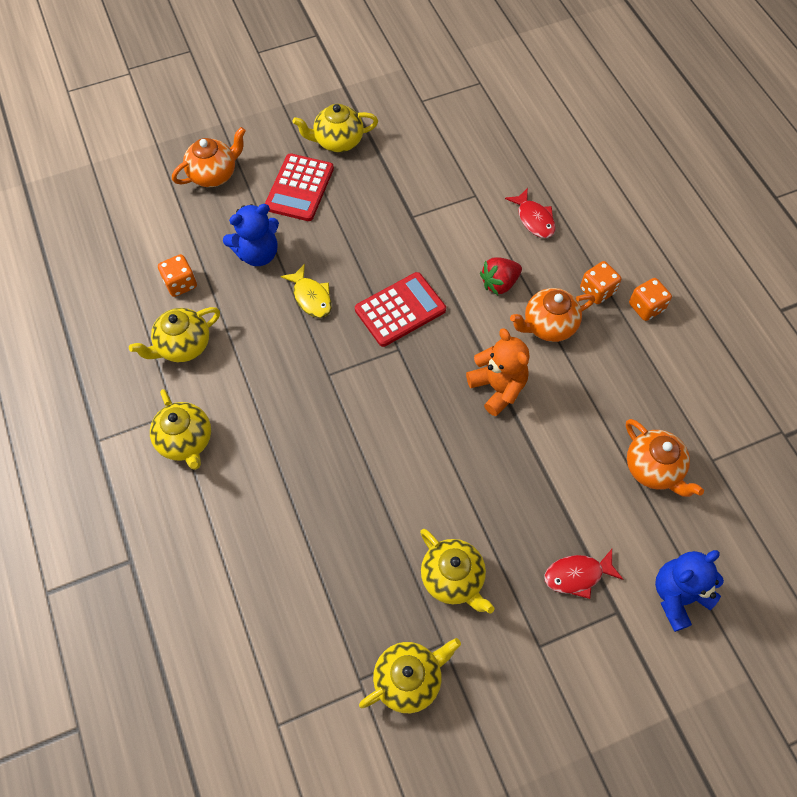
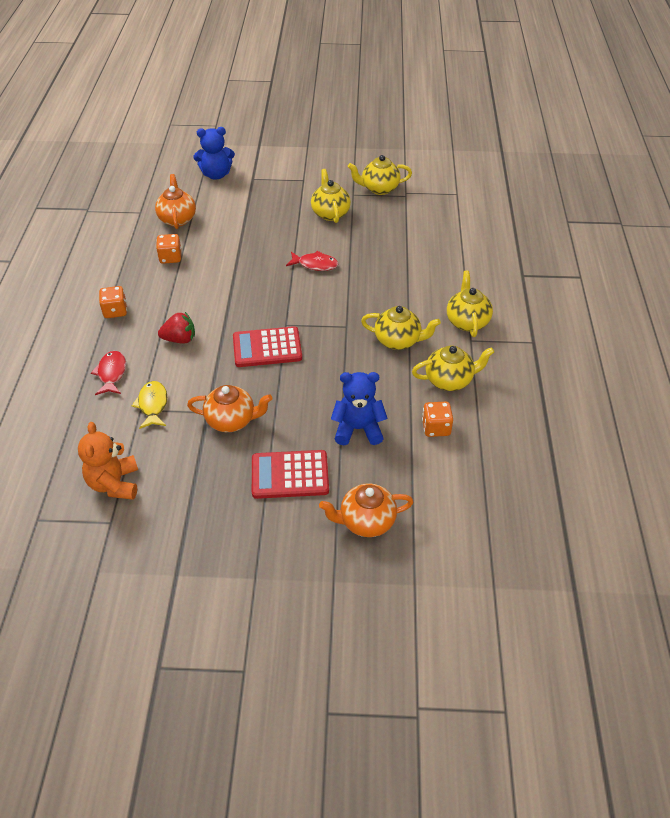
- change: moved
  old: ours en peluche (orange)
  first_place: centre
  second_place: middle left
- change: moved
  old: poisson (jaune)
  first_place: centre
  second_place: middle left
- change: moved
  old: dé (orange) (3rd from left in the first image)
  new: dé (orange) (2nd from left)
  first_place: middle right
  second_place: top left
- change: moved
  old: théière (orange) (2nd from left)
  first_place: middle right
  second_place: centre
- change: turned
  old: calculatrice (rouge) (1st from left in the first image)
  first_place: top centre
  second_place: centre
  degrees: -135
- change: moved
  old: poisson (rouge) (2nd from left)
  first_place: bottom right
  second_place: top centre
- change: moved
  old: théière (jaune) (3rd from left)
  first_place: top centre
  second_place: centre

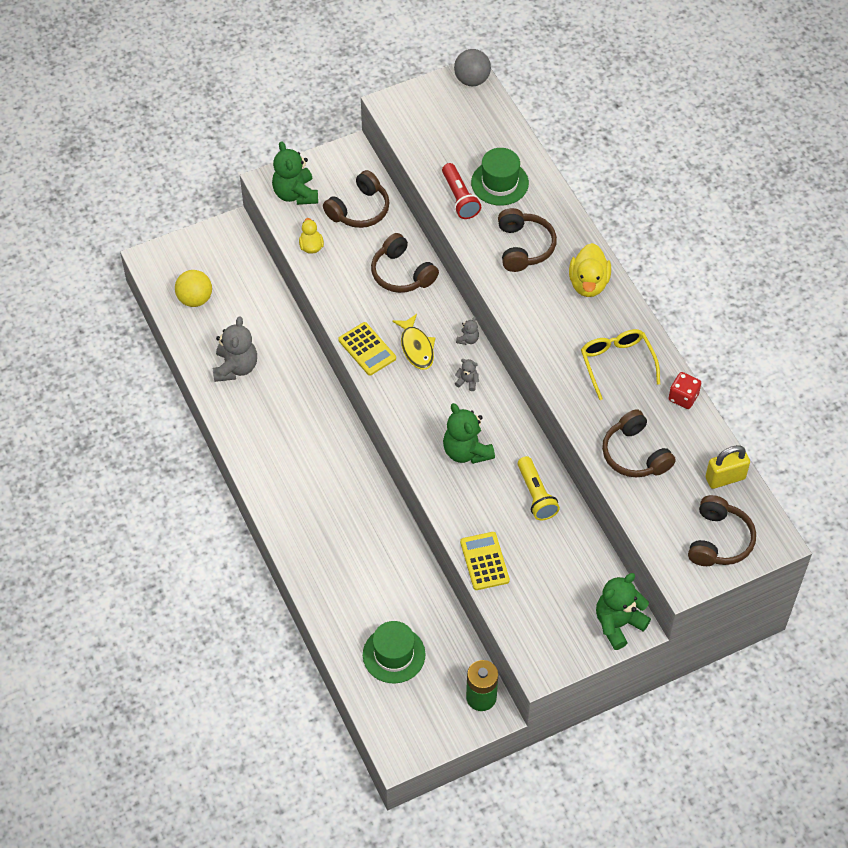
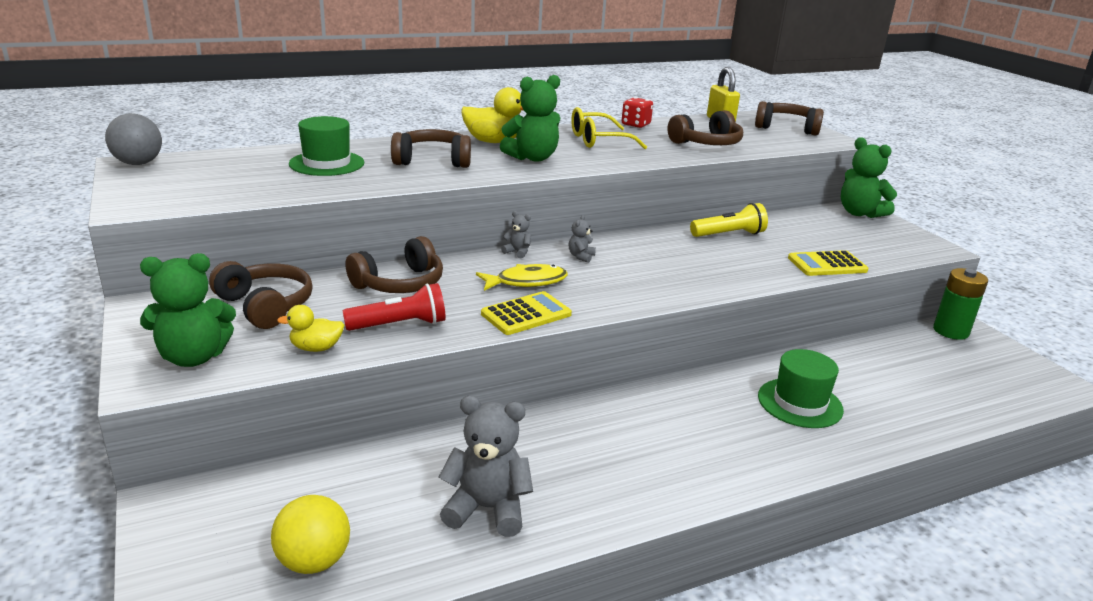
- change: moved
  old: lampe de poche (rouge)
  first_place: top centre
  second_place: centre
- change: moved
  old: ours en peluche (vert) (2nd from left)
  first_place: centre
  second_place: top centre
- change: moved
  old: chapeau (vert) (1st from left in the first image)
  new: chapeau (vert) (2nd from left)
  first_place: bottom centre
  second_place: middle right

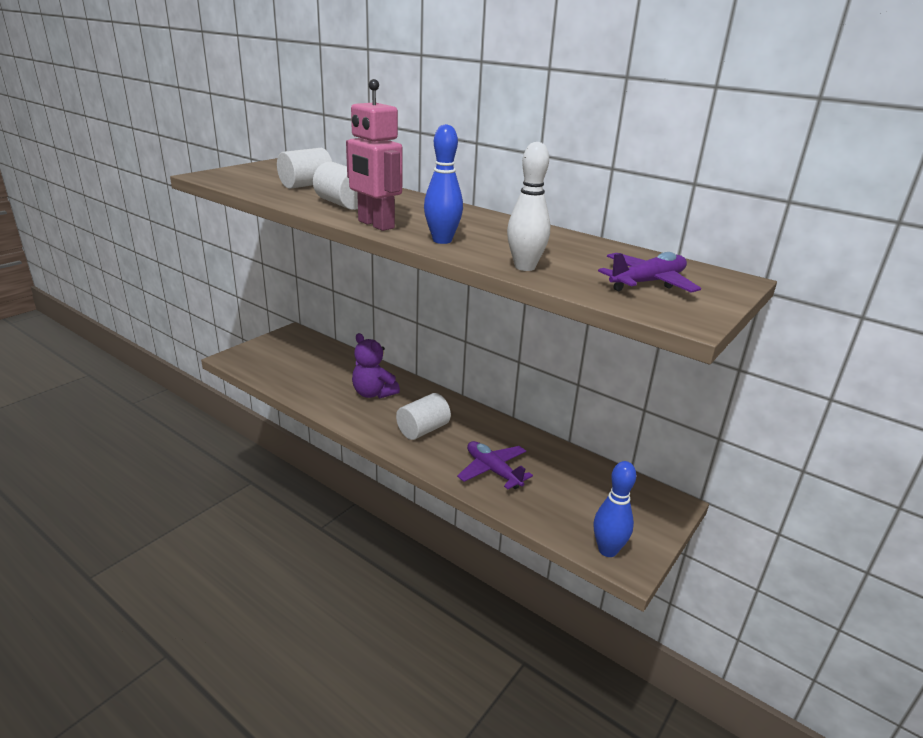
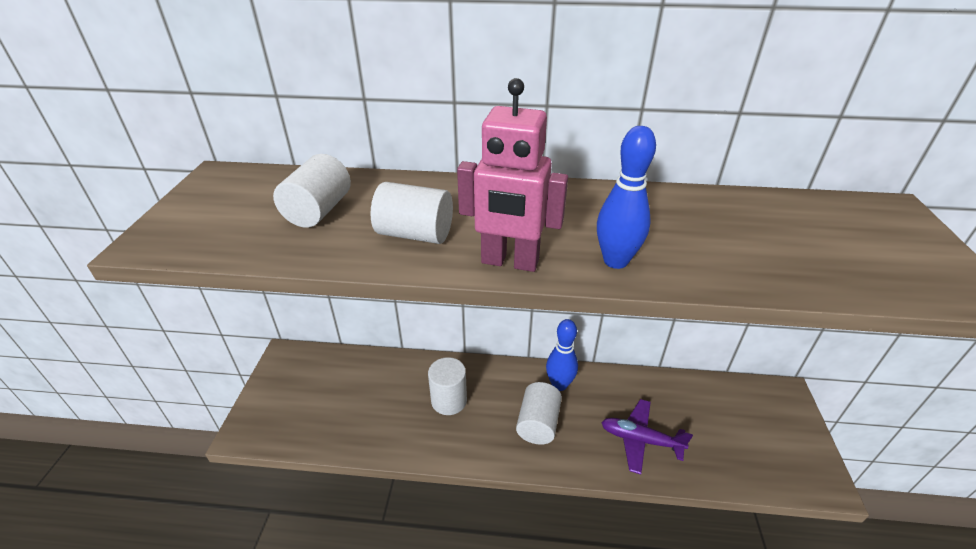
- change: replaced
  old: ours en peluche (violet)
  new: cylindre (blanc) (3rd from left)
  first_place: centre
  second_place: bottom centre
- change: moved
  old: quille (bleu) (2nd from left in the first image)
  new: quille (bleu) (1st from left)
  first_place: bottom centre
  second_place: centre
- change: removed
  old: quille (blanc)
  first_place: top centre
- change: removed
  old: avion (violet) (2nd from left)
  first_place: middle right

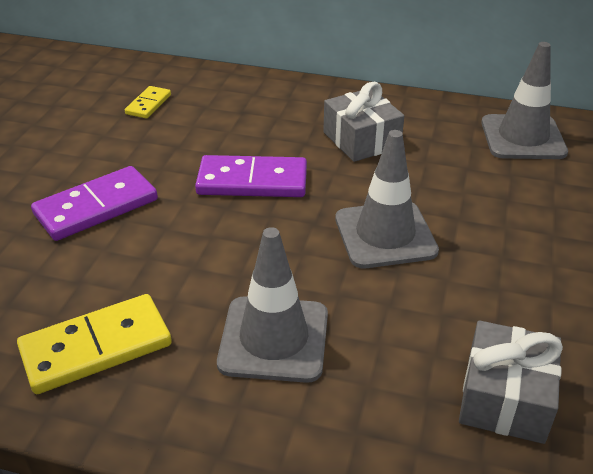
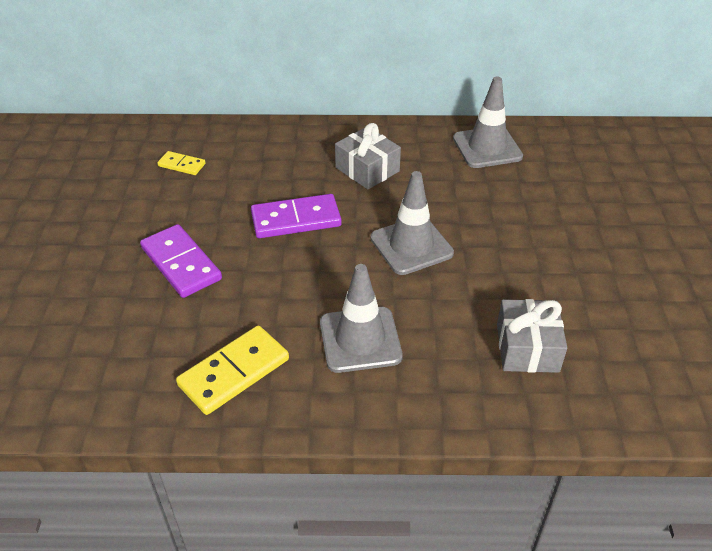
- change: turned
  old: domino (violet) (1st from left)
  first_place: middle left
  second_place: middle left
  degrees: -75
- change: turned
  old: domino (jaune) (2nd from left in the first image)
  first_place: top left
  second_place: top left
  degrees: -75

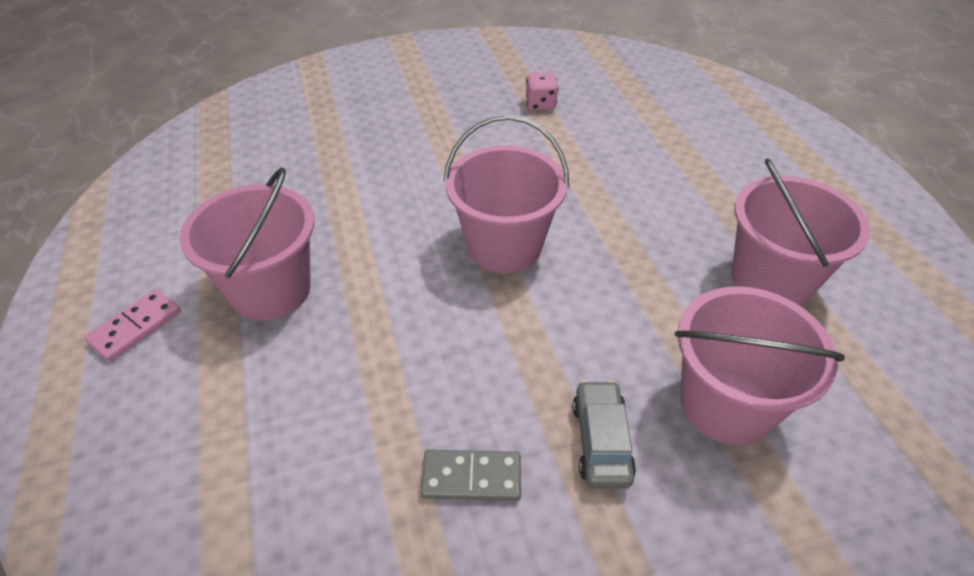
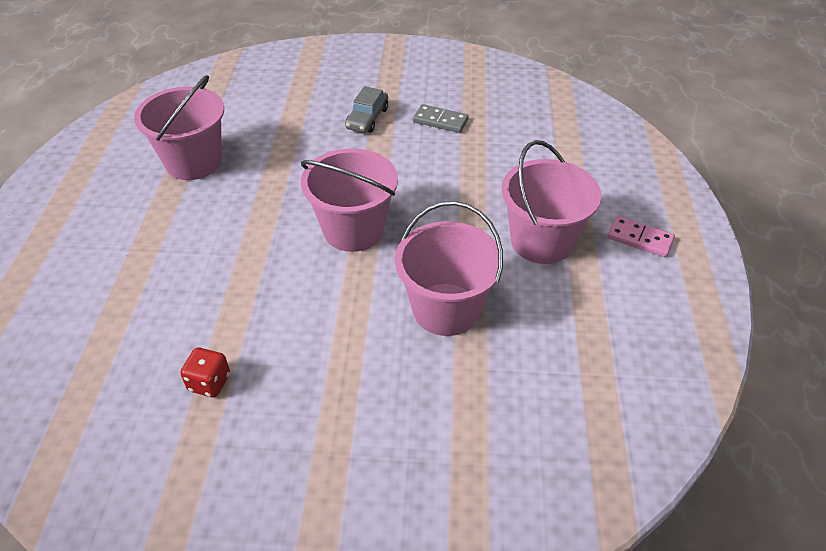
- change: recoloured
  old: dé (rose)
  new: dé (rouge)
  first_place: top centre
  second_place: bottom left
- change: moved
  old: seau (rose) (3rd from left)
  first_place: middle right
  second_place: centre
- change: turned
  old: domino (rose)
  first_place: middle left
  second_place: middle right
  degrees: 60

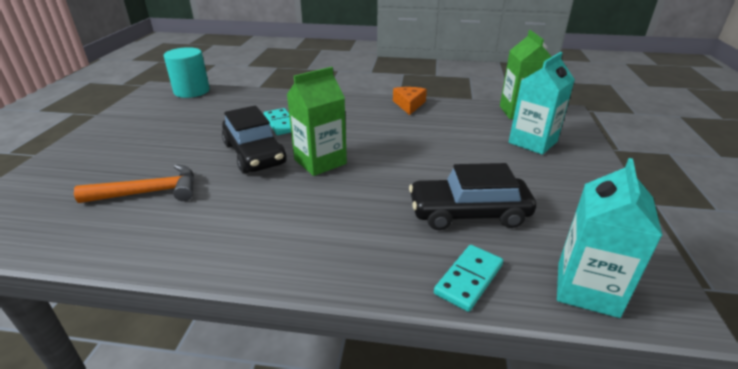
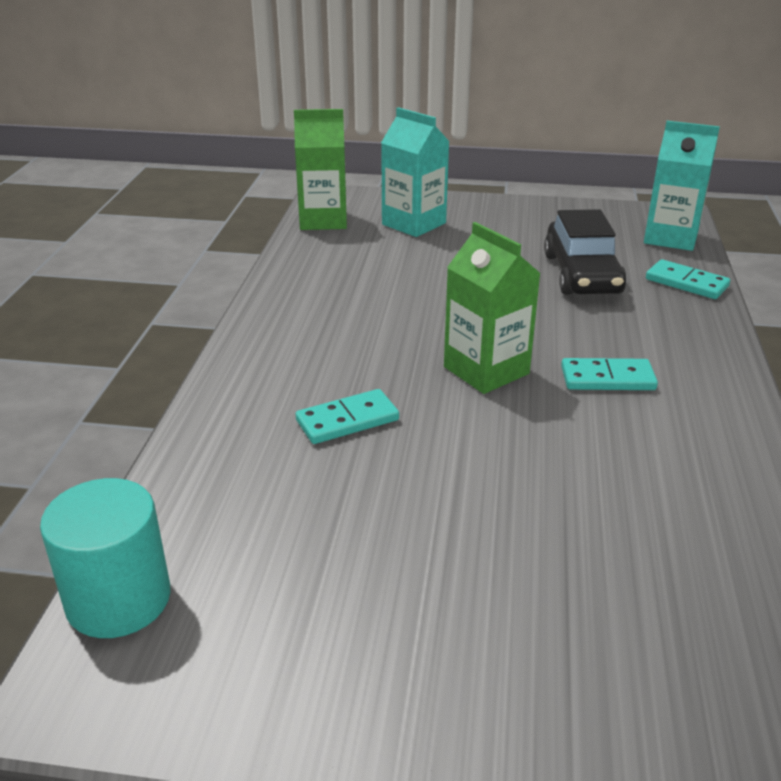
- change: added
  new: domino (turquoise) (2nd from left)
  second_place: middle right
- change: removed
  old: marteau (orange)
  first_place: middle left
- change: removed
  old: voiture (noir) (1st from left)
  first_place: centre
- change: removed
  old: fromage (orange)
  first_place: top centre

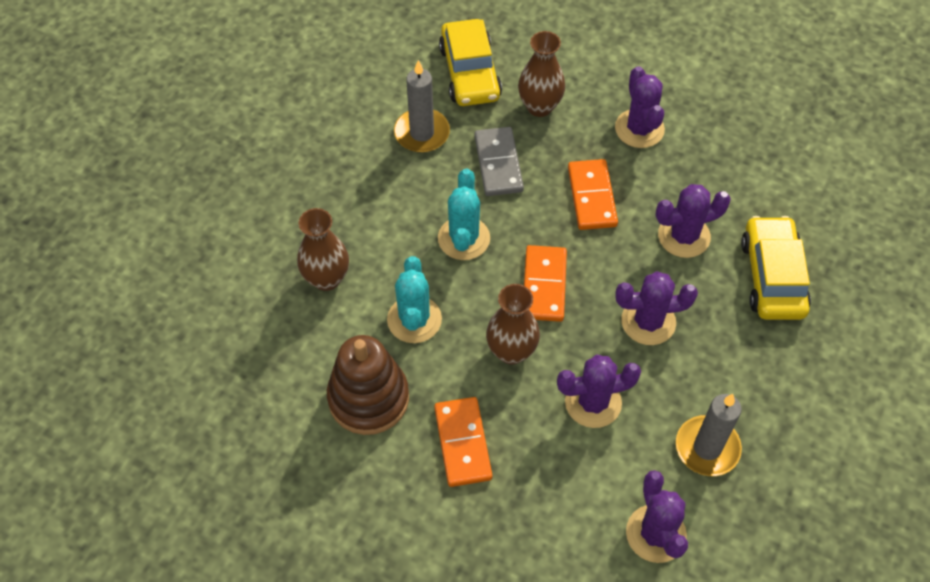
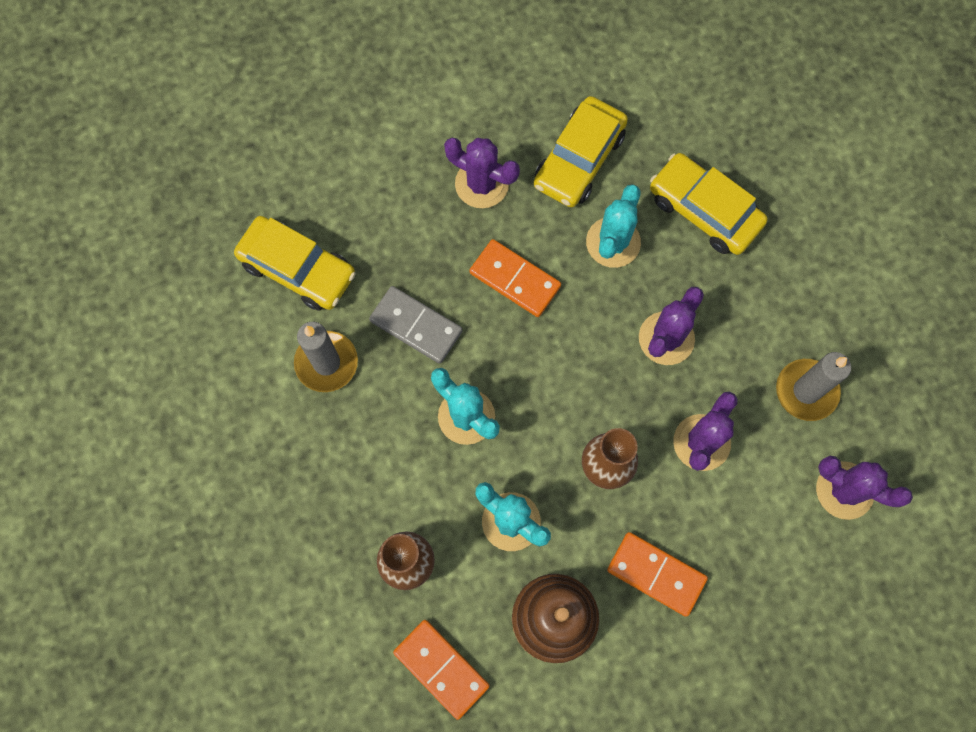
- change: moved
  old: domino (orange) (2nd from left in the first image)
  new: domino (orange) (1st from left)
  first_place: centre
  second_place: bottom centre
- change: added
  new: voiture (jaune) (2nd from left)
  second_place: top centre
- change: recoloured
  old: cactus (violet) (5th from left)
  new: cactus (turquoise) (3rd from left)
  first_place: middle right
  second_place: top centre
- change: removed
  old: vase (marron) (3rd from left)
  first_place: top centre

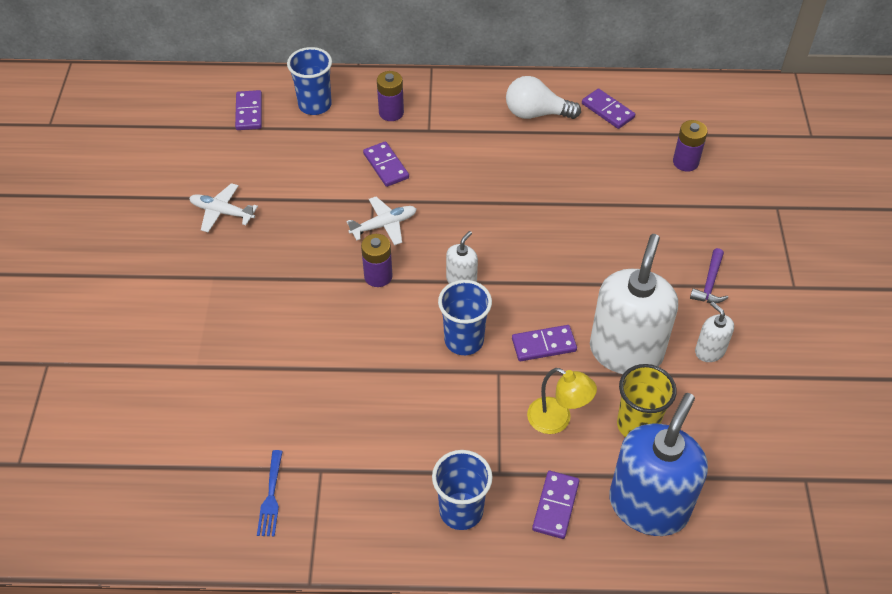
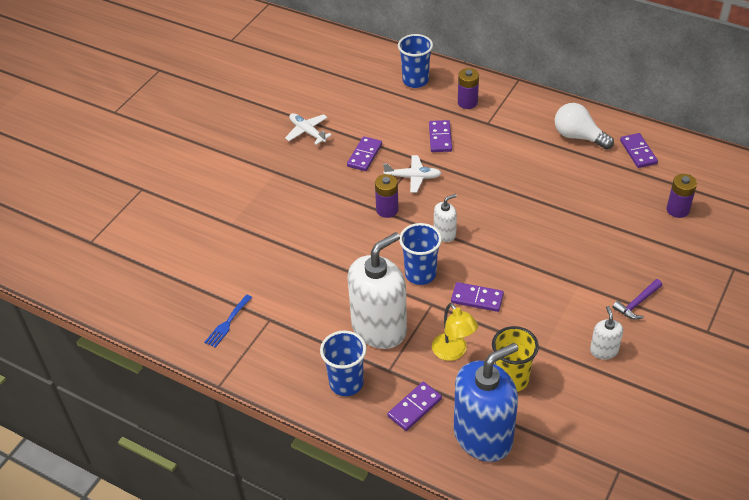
- change: moved
  old: domino (violet) (1st from left)
  first_place: top left
  second_place: top centre
- change: moved
  old: distributeur de savon (blanc) (2nd from left in the first image)
  new: distributeur de savon (blanc) (1st from left)
  first_place: middle right
  second_place: centre

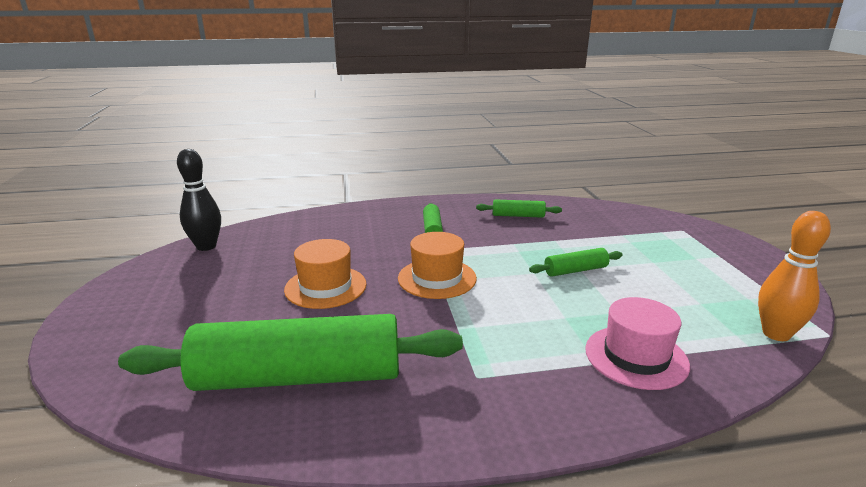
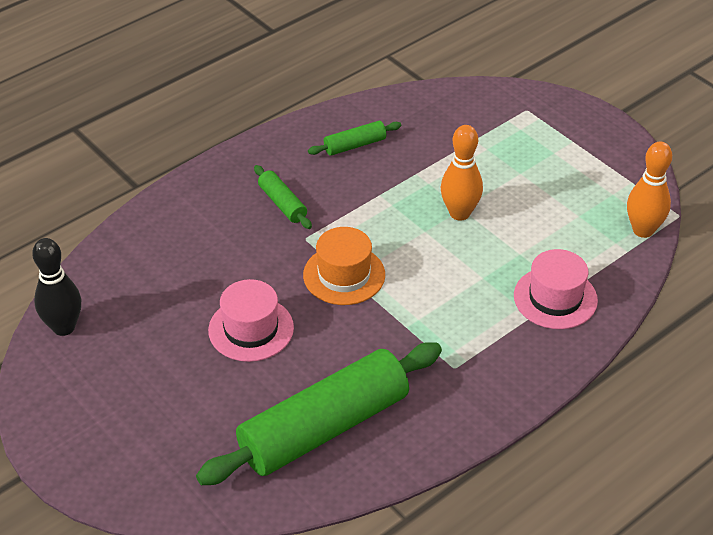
- change: recoloured
  old: chapeau (orange) (1st from left)
  new: chapeau (rose) (1st from left)
  first_place: centre
  second_place: centre
- change: replaced
  old: rouleau à pâtisserie (vert) (4th from left)
  new: quille (orange) (1st from left)
  first_place: centre
  second_place: top centre

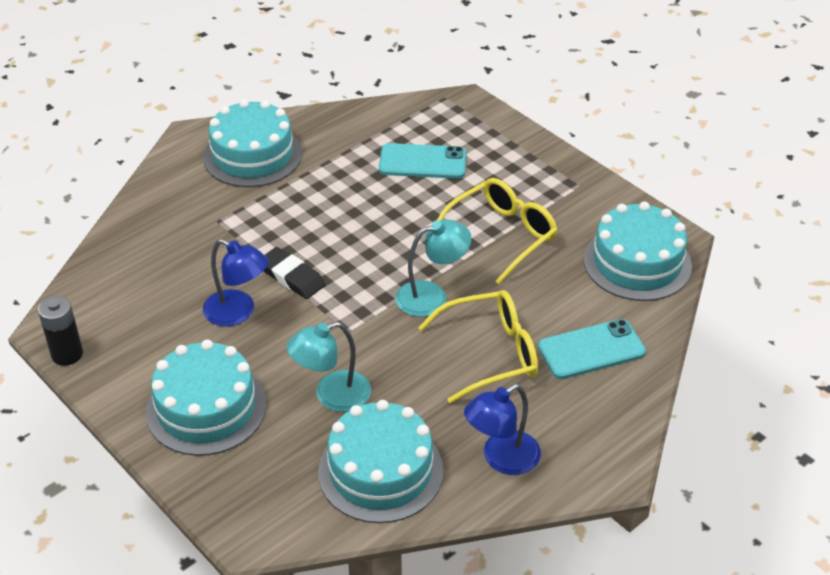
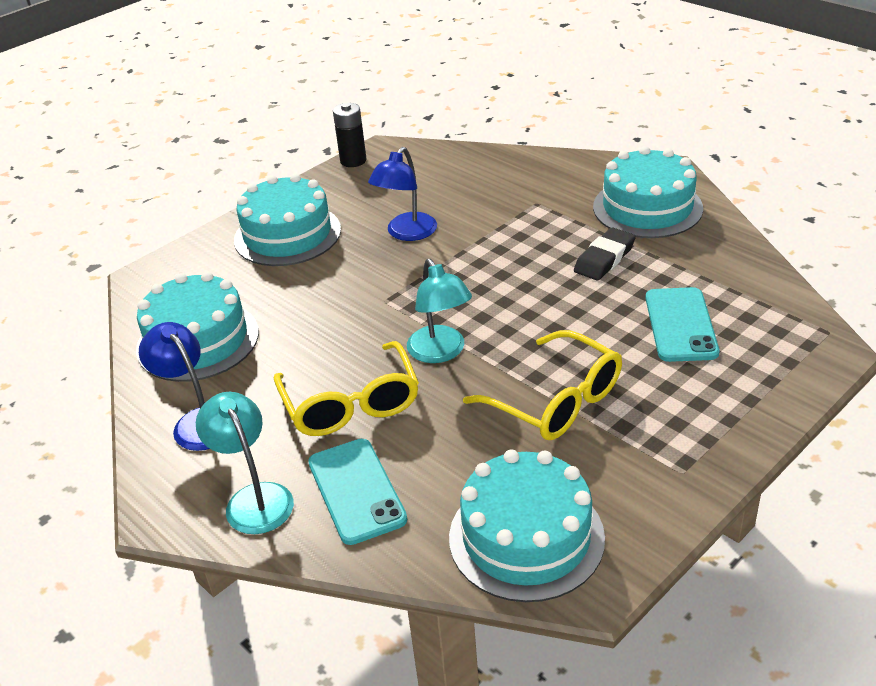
- change: moved
  old: lampe (turquoise) (1st from left)
  first_place: centre
  second_place: bottom left
- change: moved
  old: gomme (noir)
  first_place: centre
  second_place: middle right

